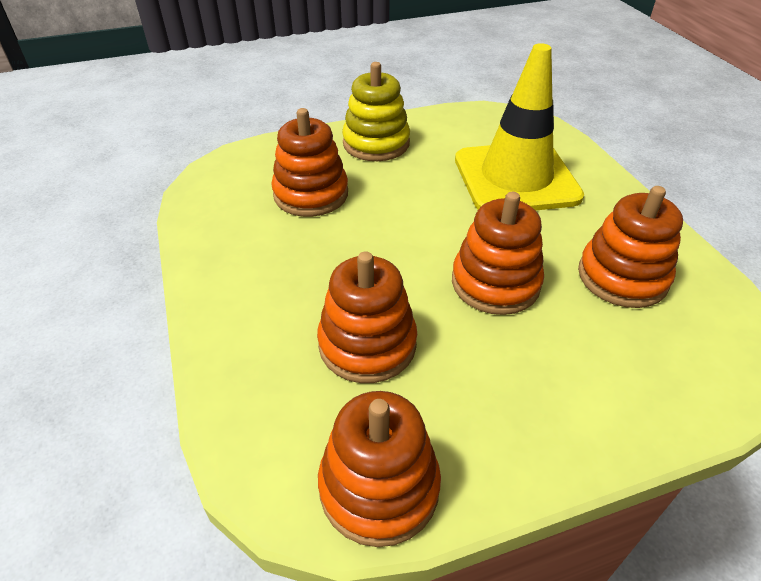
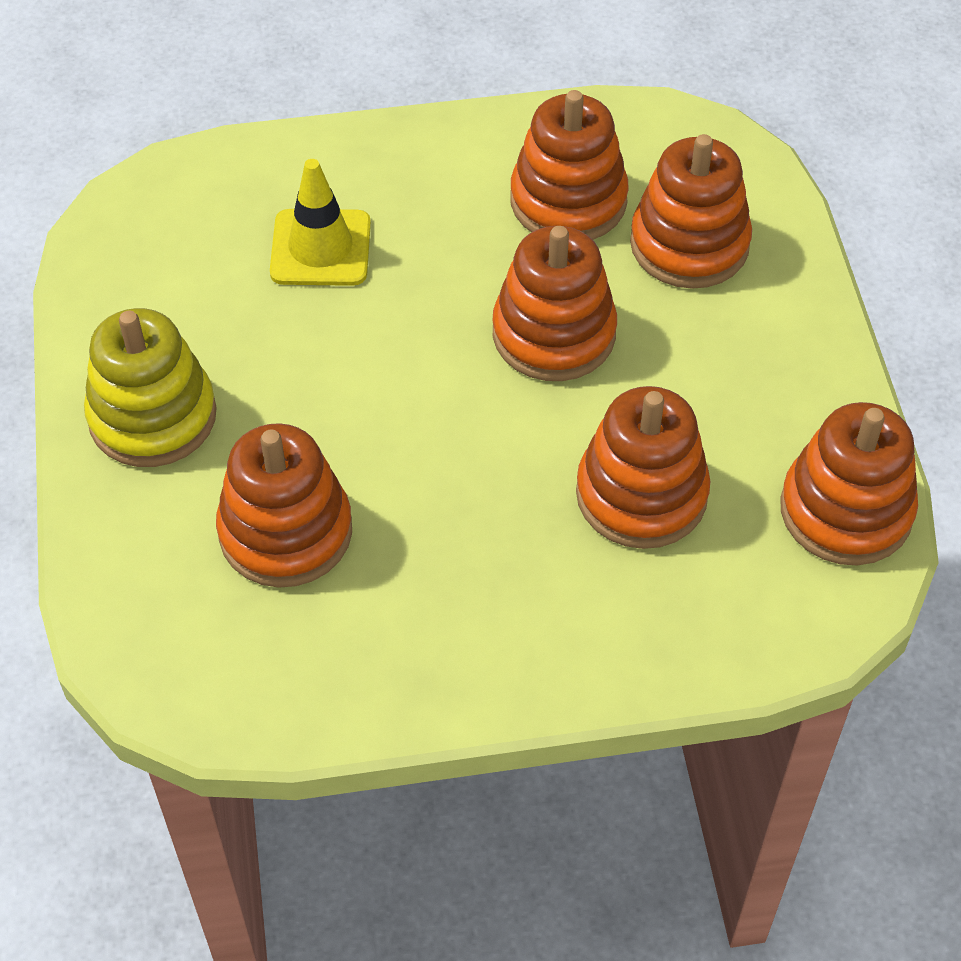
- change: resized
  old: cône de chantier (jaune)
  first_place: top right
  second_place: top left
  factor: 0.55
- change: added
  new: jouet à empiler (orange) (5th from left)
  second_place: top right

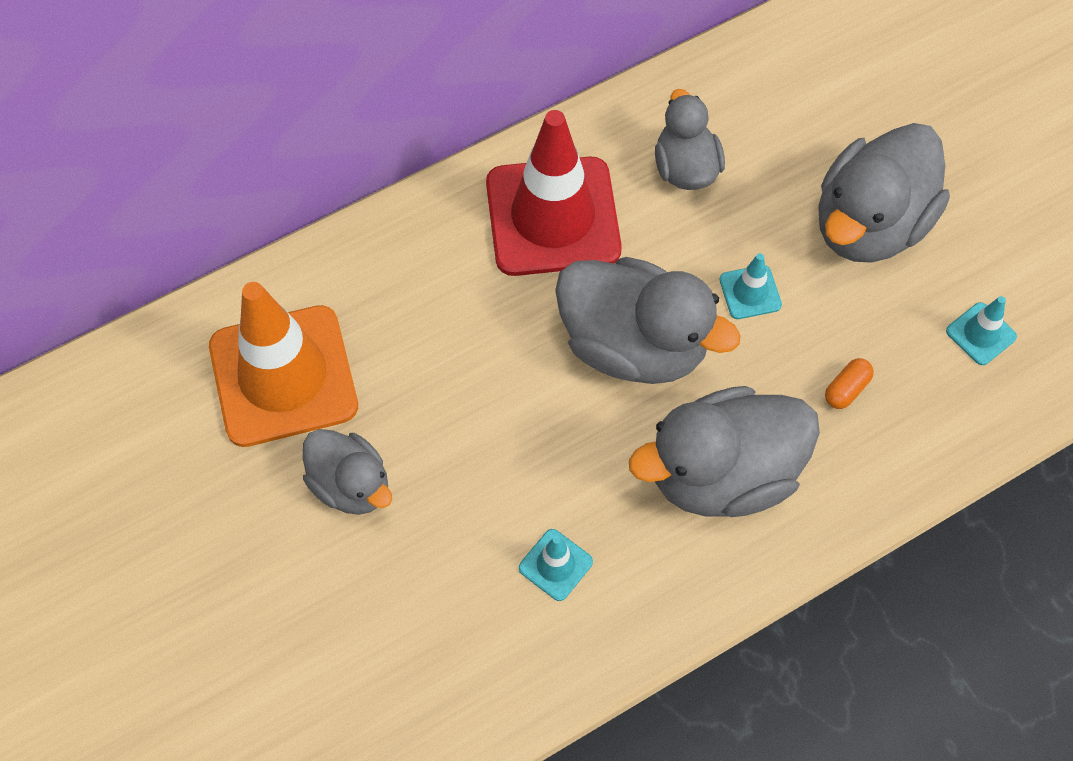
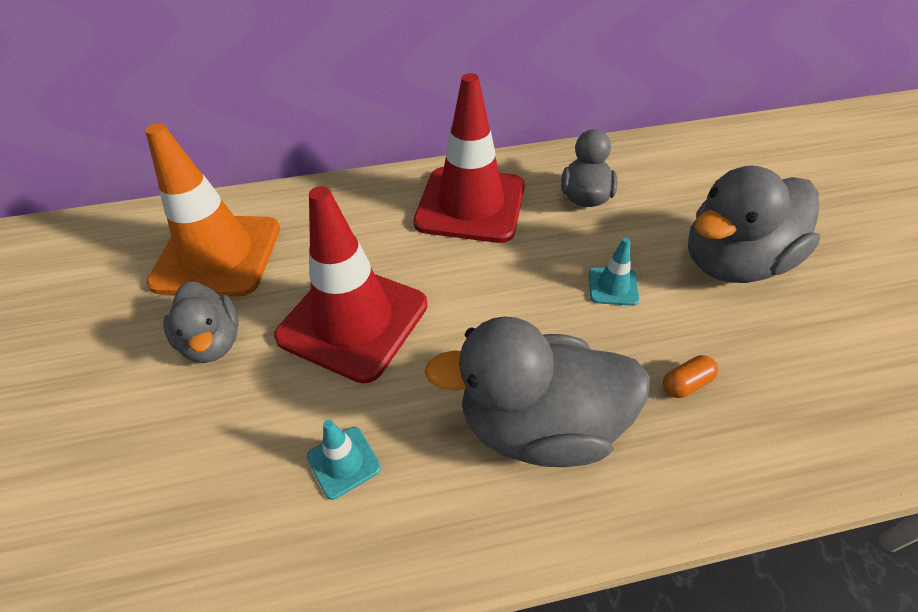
- change: added
  new: cône de chantier (rouge) (1st from left)
  second_place: centre
- change: removed
  old: canard (gris) (2nd from left)
  first_place: centre
- change: removed
  old: cône de chantier (turquoise) (3rd from left)
  first_place: middle right

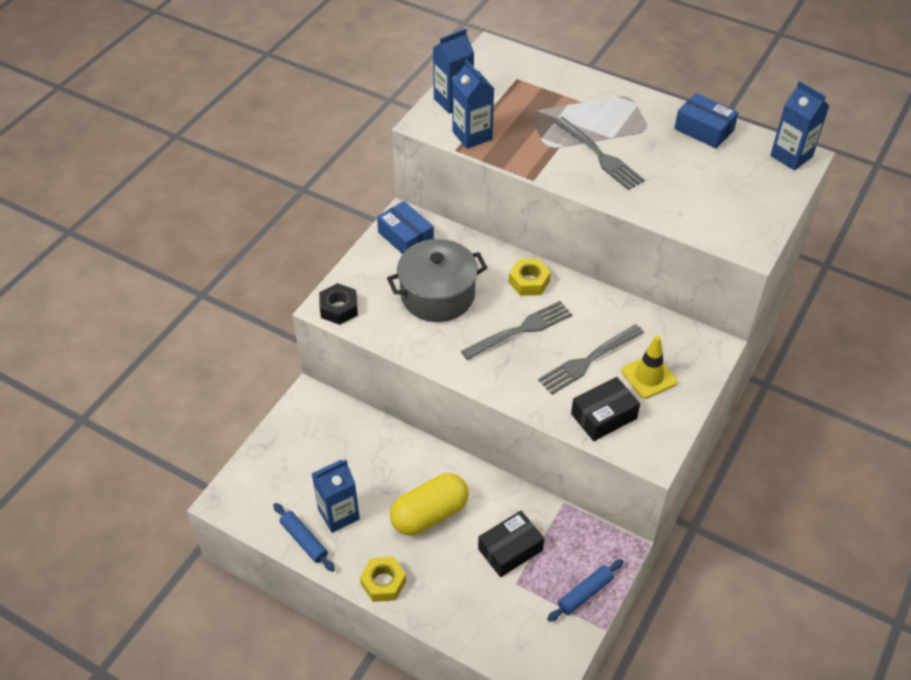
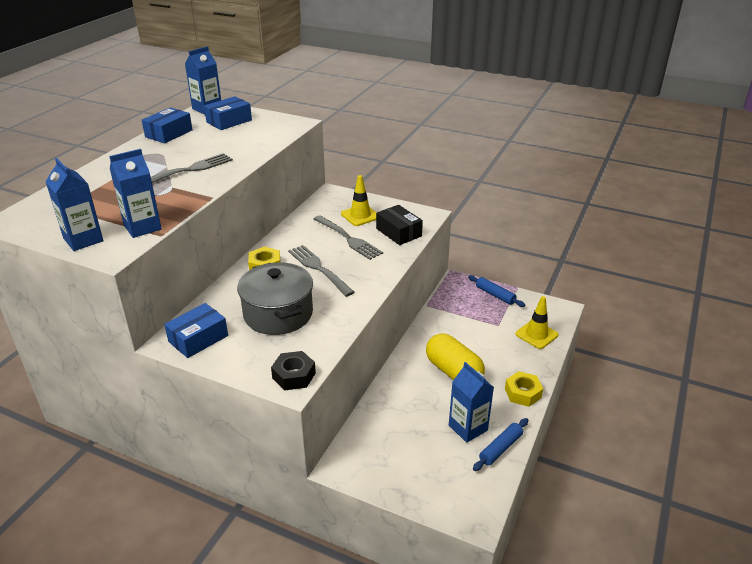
- change: added
  new: boîte (bleu) (3rd from left)
  second_place: top left
- change: added
  new: cône de chantier (jaune) (2nd from left)
  second_place: middle right
- change: removed
  old: boîte (noir) (1st from left)
  first_place: bottom centre

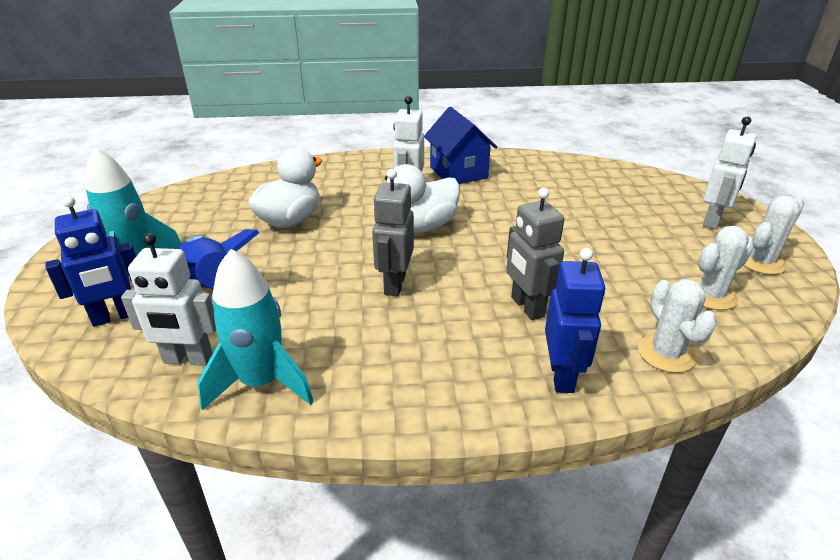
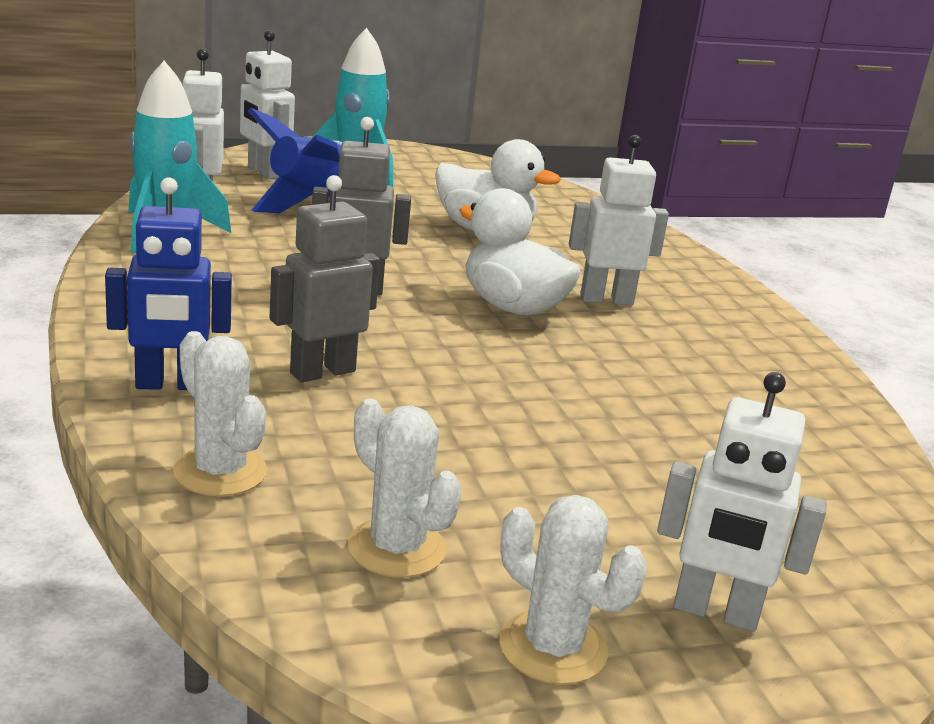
- change: turned
  old: cactus (blanc) (1st from left)
  first_place: middle right
  second_place: middle left
  degrees: 75
- change: recoloured
  old: robot (bleu) (1st from left)
  new: robot (blanc) (2nd from left)
  first_place: middle left
  second_place: top left
- change: removed
  old: maison (bleu)
  first_place: top centre

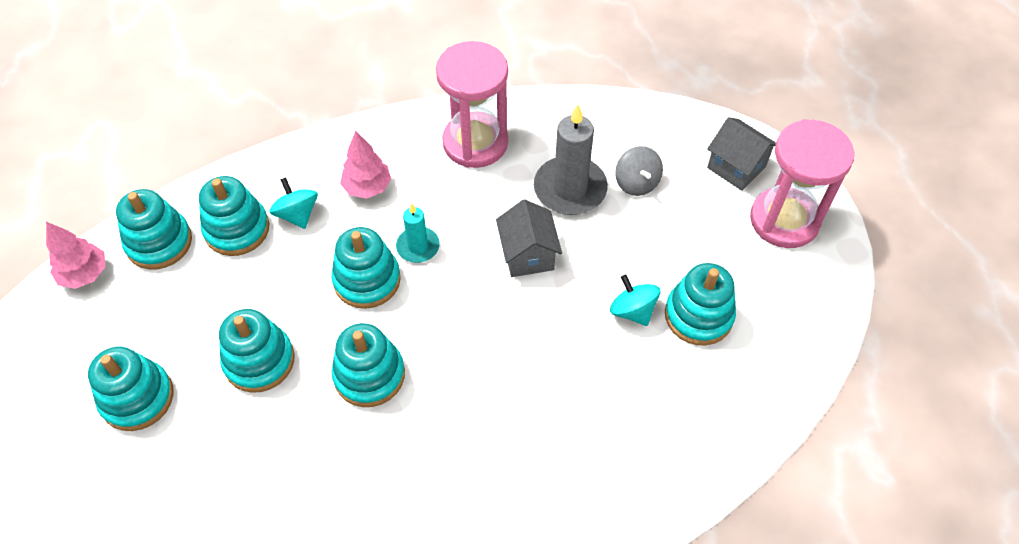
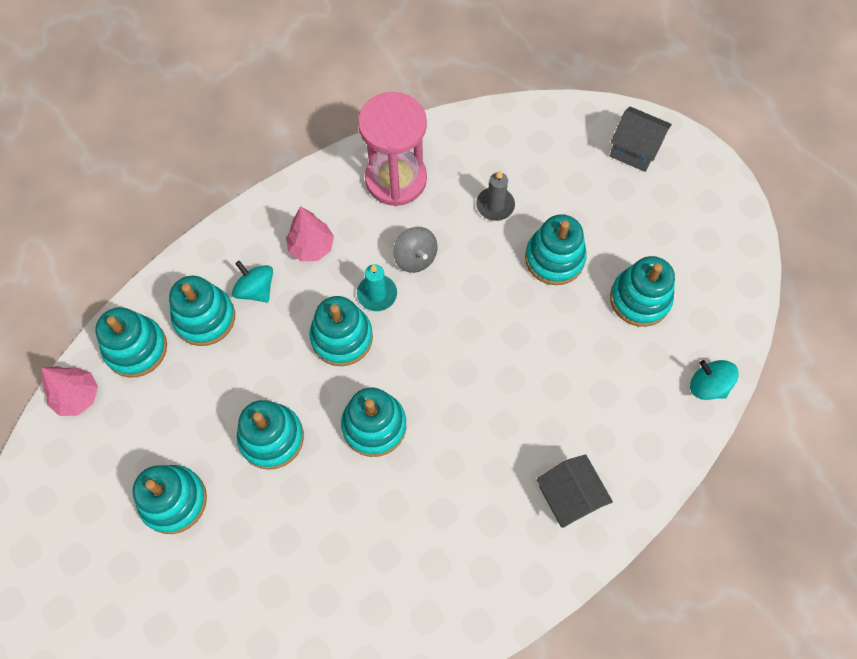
- change: moved
  old: toupie (gris)
  first_place: top centre
  second_place: centre
- change: resized
  old: bougie (gris)
  first_place: top centre
  second_place: top centre
  factor: 0.57
- change: added
  new: jouet à empiler (turquoise) (7th from left)
  second_place: centre
- change: moved
  old: maison (gris) (1st from left)
  first_place: centre
  second_place: bottom right
- change: moved
  old: toupie (turquoise) (2nd from left)
  first_place: centre
  second_place: middle right
- change: removed
  old: sablier (rose) (2nd from left)
  first_place: middle right

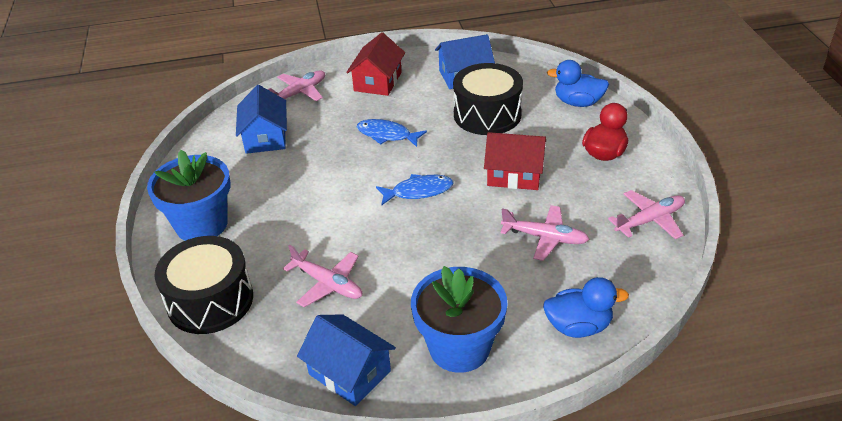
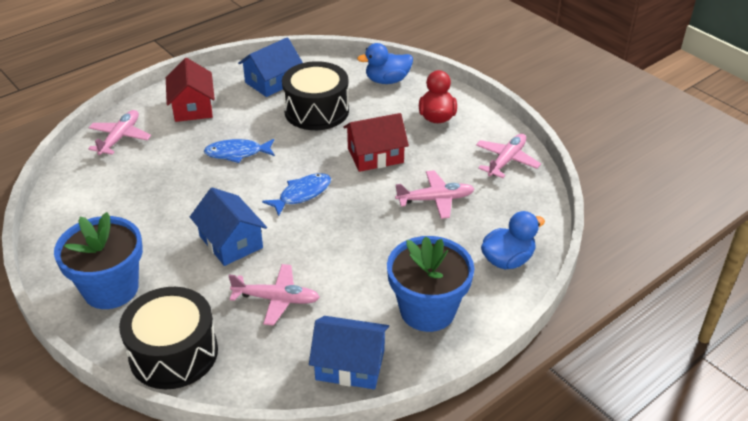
- change: moved
  old: maison (bleu) (1st from left)
  first_place: top left
  second_place: middle left

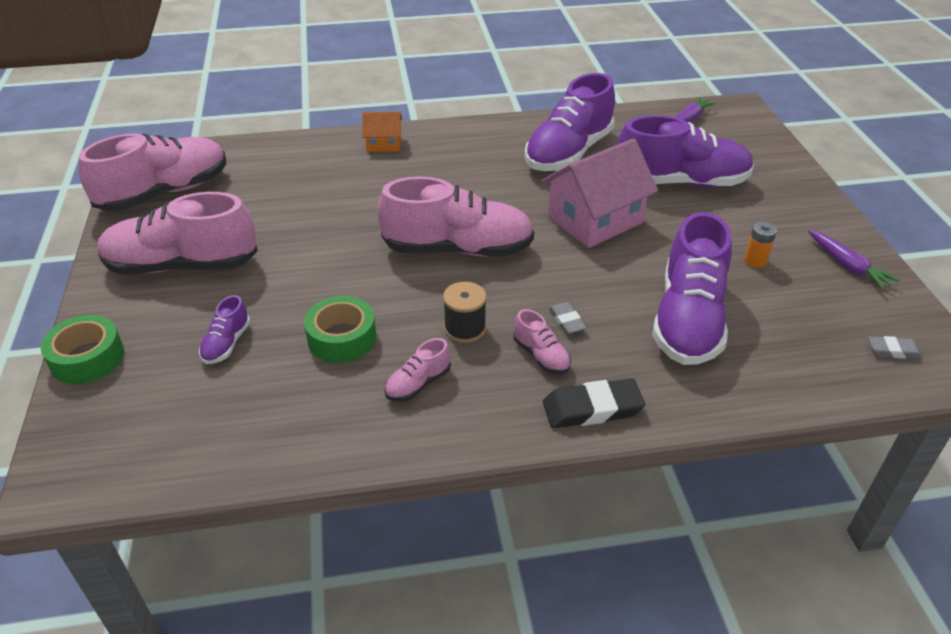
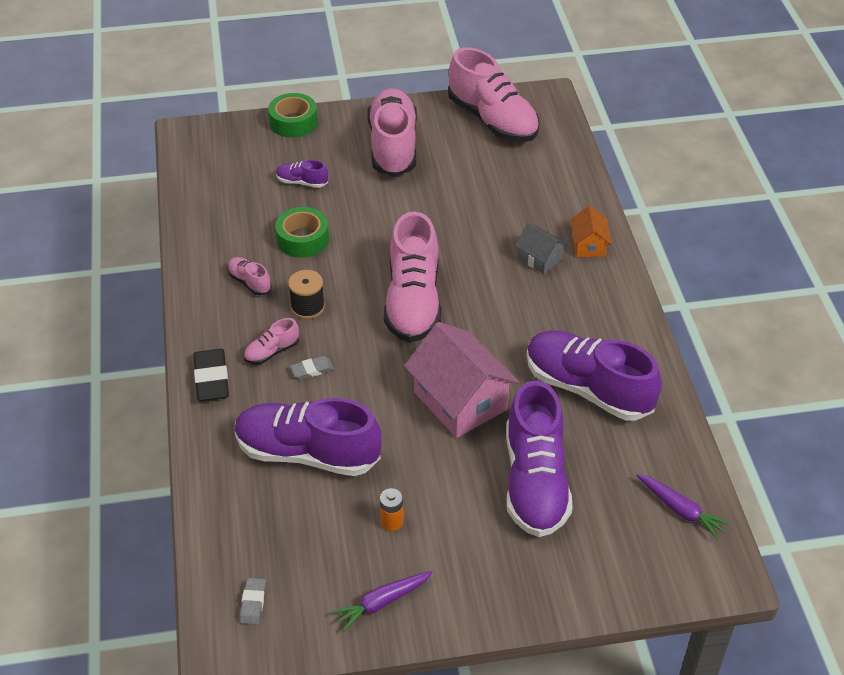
- change: added
  new: maison (gris)
  second_place: centre

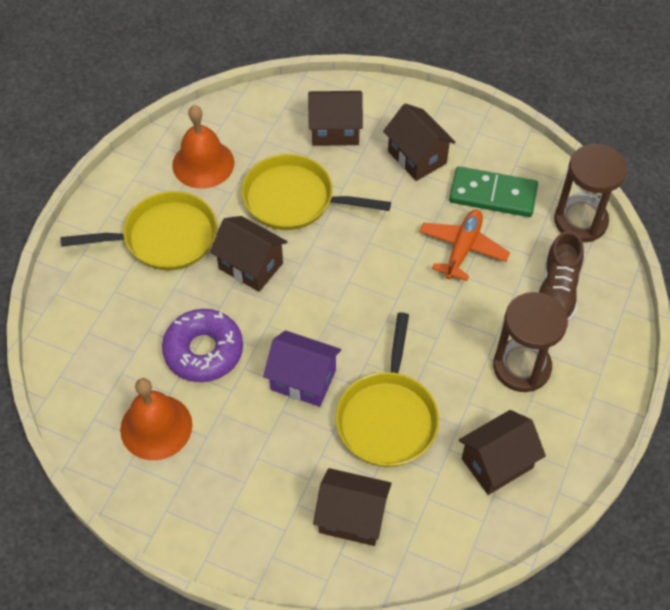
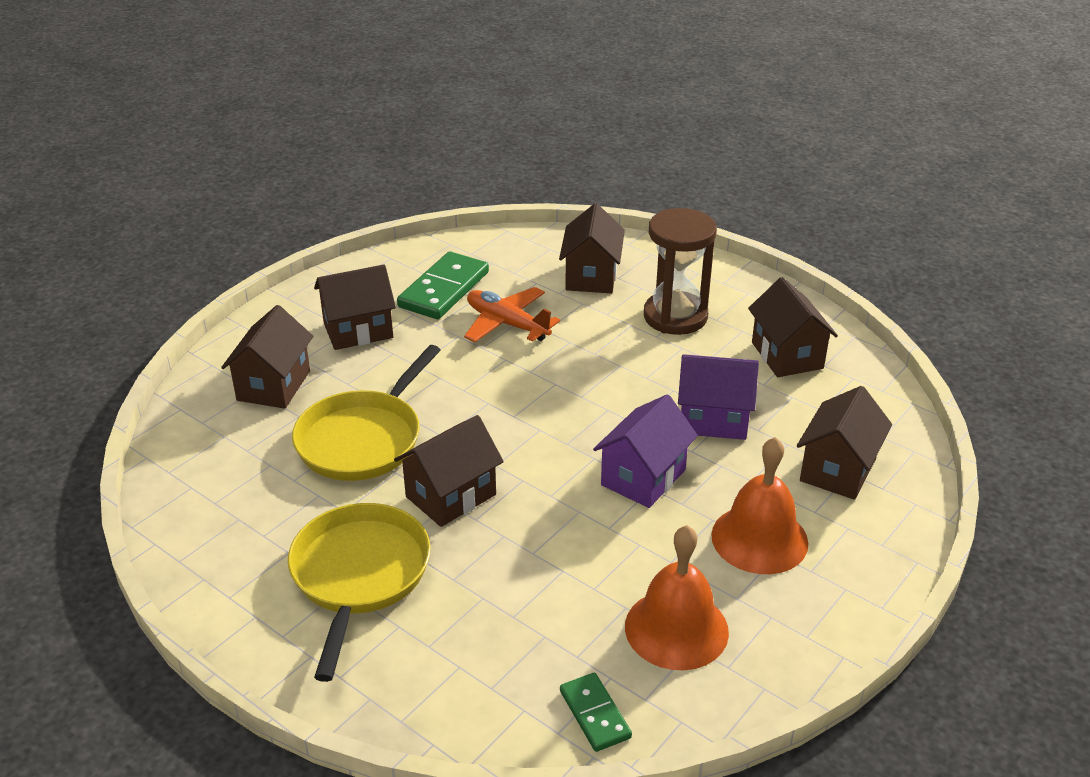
- change: replaced
  old: chaussure (marron)
  new: maison (marron) (4th from left)
  first_place: middle right
  second_place: top centre
- change: added
  new: domino (vert) (2nd from left)
  second_place: bottom centre
- change: replaced
  old: poêle (jaune) (3rd from left)
  new: maison (violet) (2nd from left)
  first_place: centre
  second_place: centre
- change: moved
  old: cloche (orange) (2nd from left)
  first_place: top left
  second_place: middle right
- change: removed
  old: beignet (violet)
  first_place: middle left
- change: removed
  old: sablier (marron) (2nd from left)
  first_place: top right

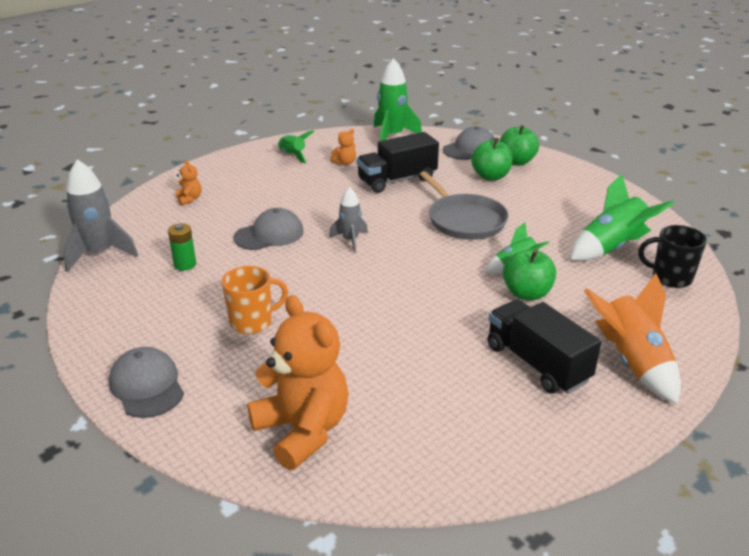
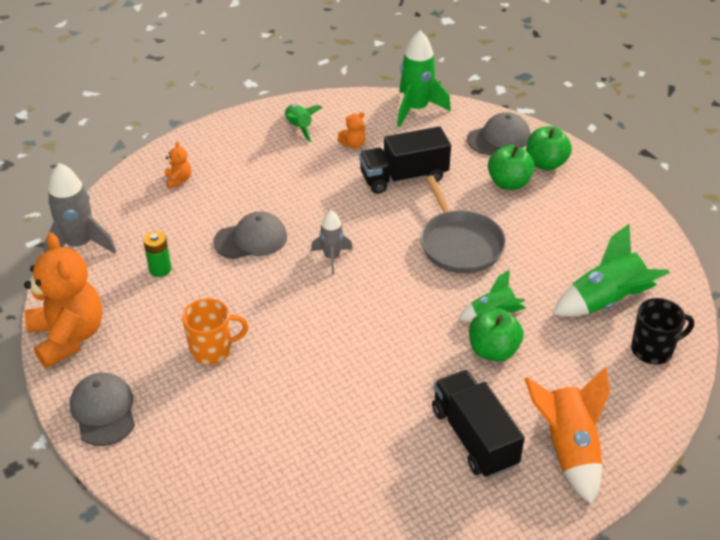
- change: moved
  old: ours en peluche (orange) (2nd from left in the first image)
  new: ours en peluche (orange) (1st from left)
  first_place: bottom centre
  second_place: middle left
- change: turned
  old: tasse (noir)
  first_place: middle right
  second_place: middle right
  degrees: 135

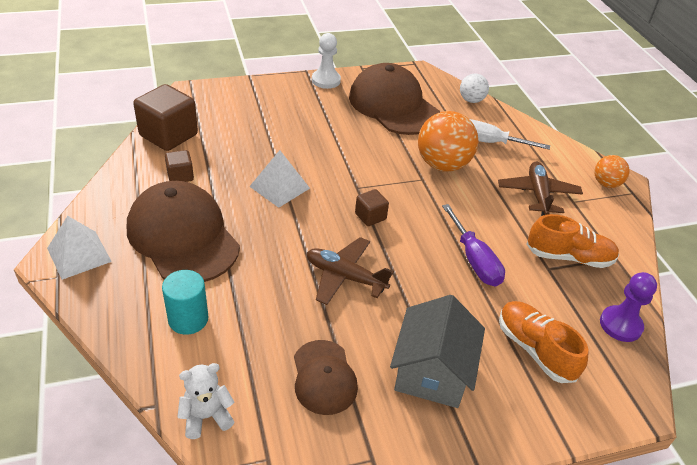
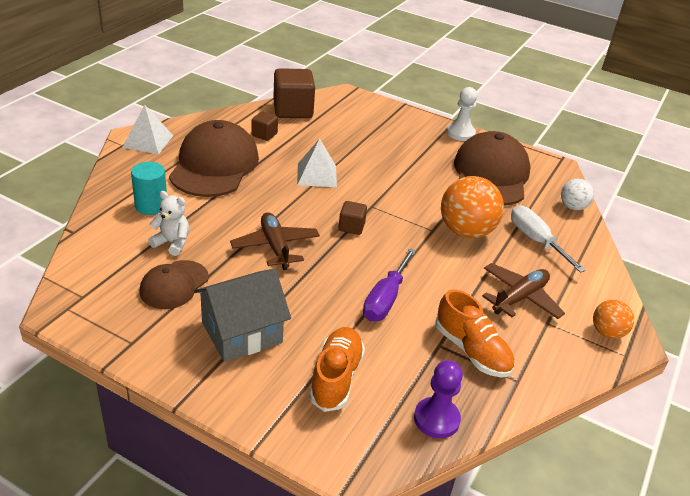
- change: moved
  old: ours en peluche (blanc)
  first_place: bottom left
  second_place: middle left

